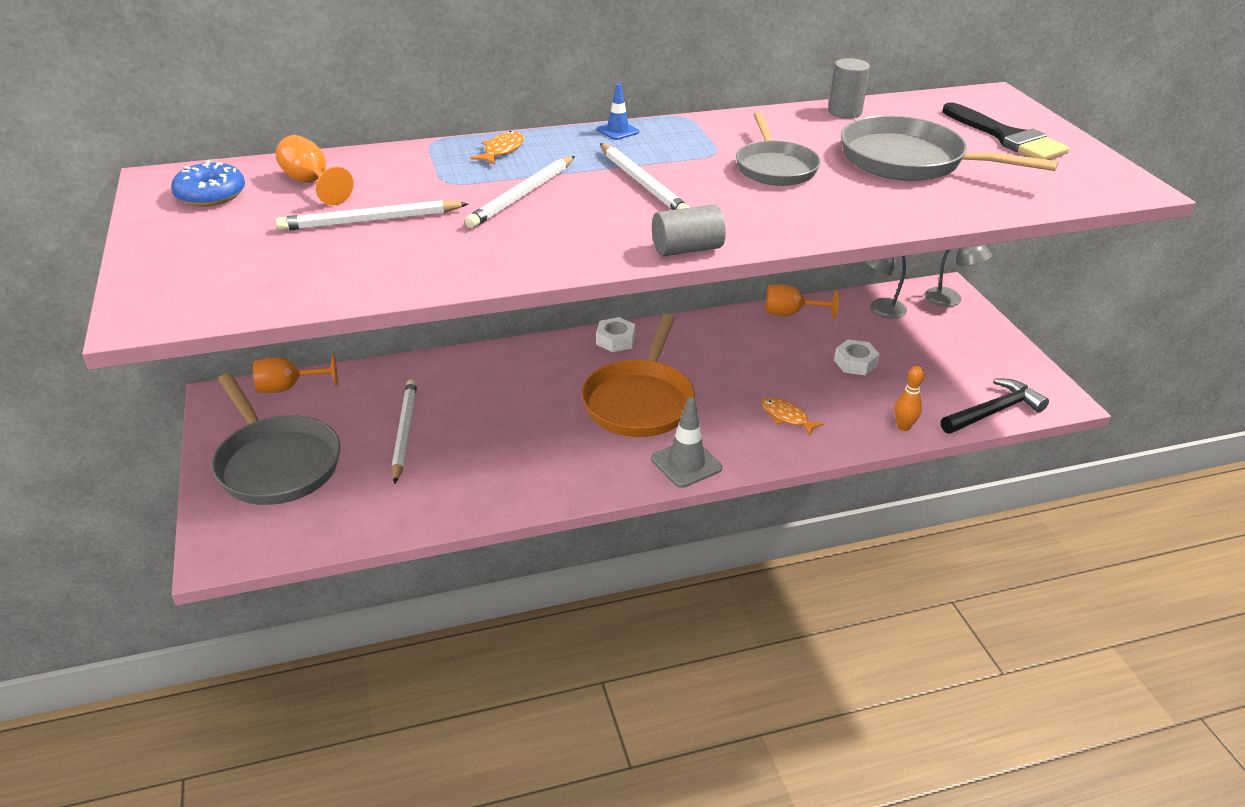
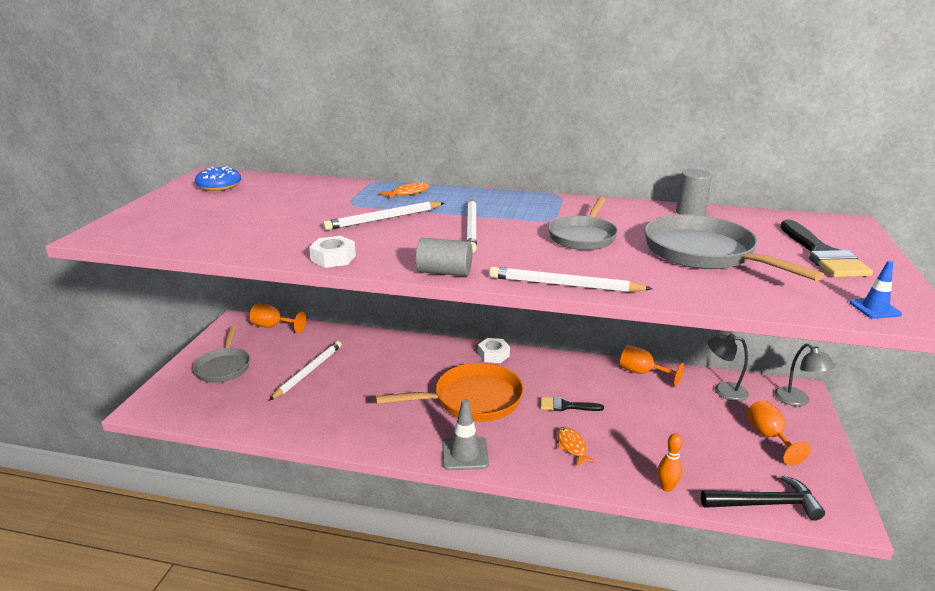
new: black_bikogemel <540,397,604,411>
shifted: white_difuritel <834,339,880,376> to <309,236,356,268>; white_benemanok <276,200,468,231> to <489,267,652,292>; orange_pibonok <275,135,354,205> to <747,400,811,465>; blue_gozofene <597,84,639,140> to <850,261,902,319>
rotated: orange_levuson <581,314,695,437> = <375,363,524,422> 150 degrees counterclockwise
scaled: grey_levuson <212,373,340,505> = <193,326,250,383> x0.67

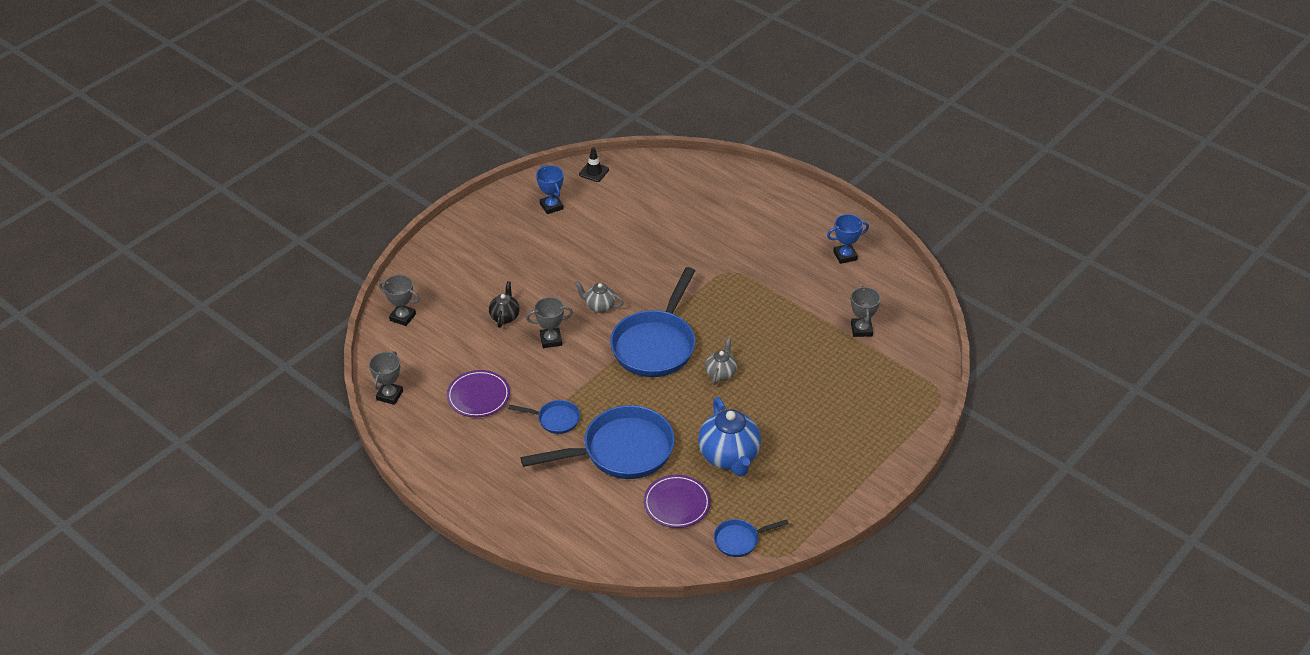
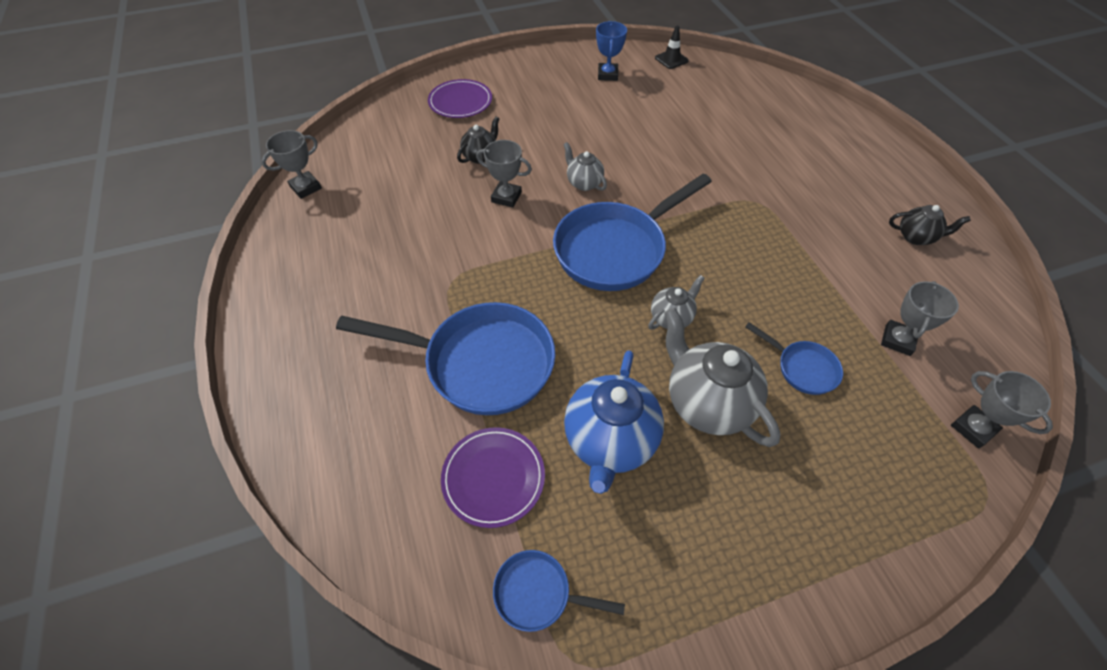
new: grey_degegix <664,308,781,447>
shifted: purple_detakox <447,370,510,417> to <428,79,492,118>; blue_levuson <508,400,580,434> to <745,322,843,395>; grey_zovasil <379,275,420,326> to <951,371,1053,449>
swapped: blue_zovasil <827,214,869,264> to black_degegix <889,205,971,245>

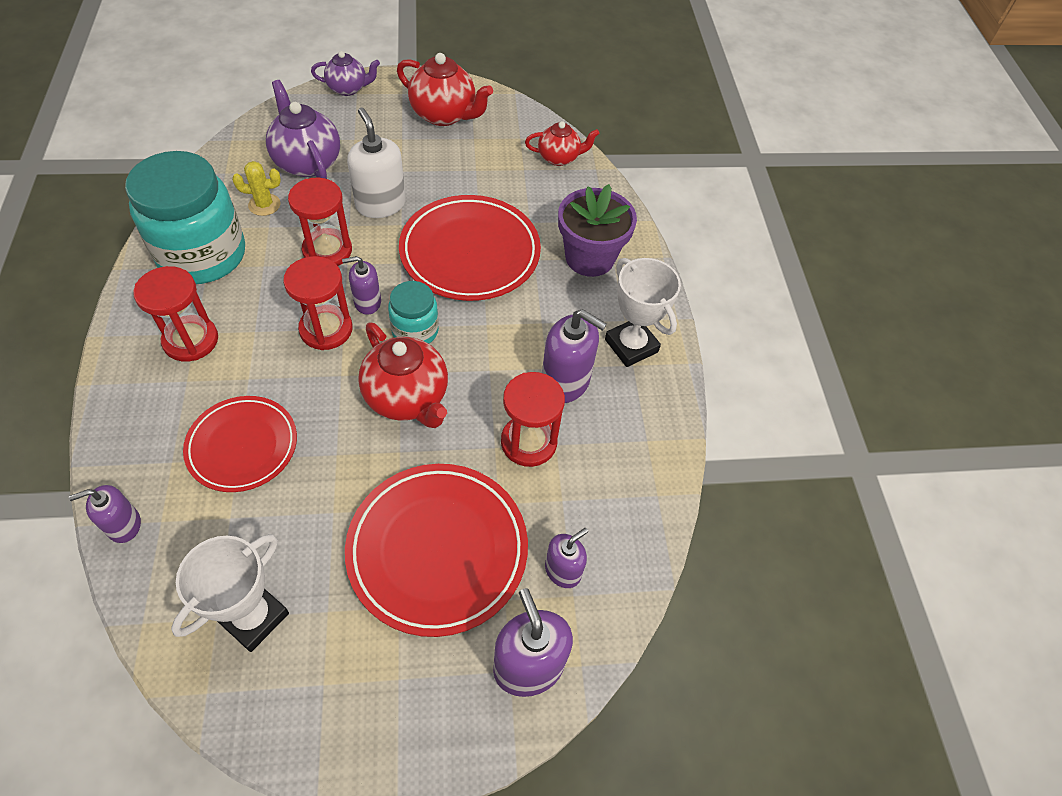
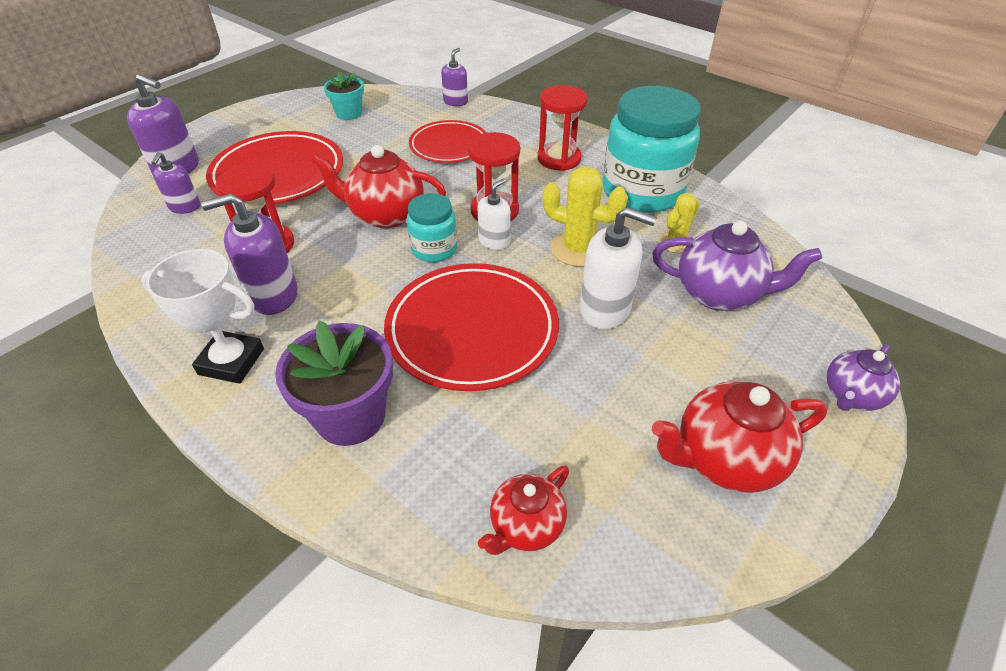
swapped: white_zovasil <171,534,289,652> to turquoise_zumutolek <324,71,364,120>; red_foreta <288,178,352,266> to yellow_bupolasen <542,166,628,267>
repainted: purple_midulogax <342,256,381,315> to white_midulogax <477,178,511,250>

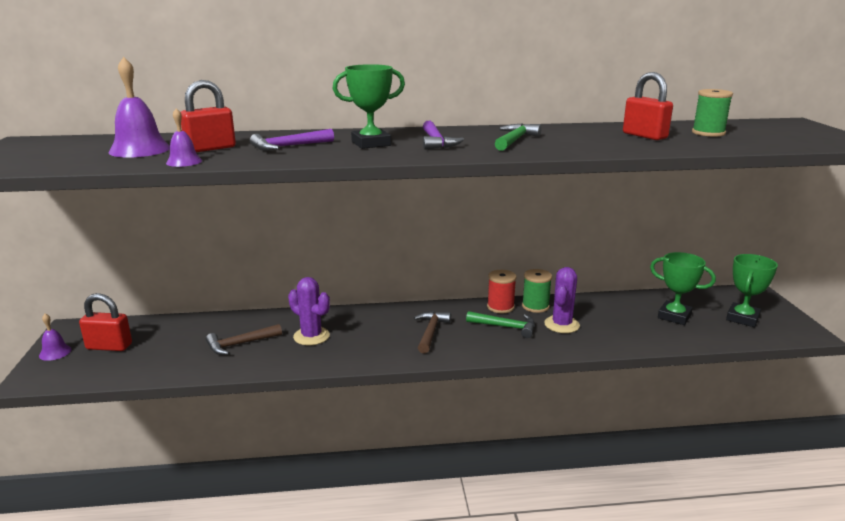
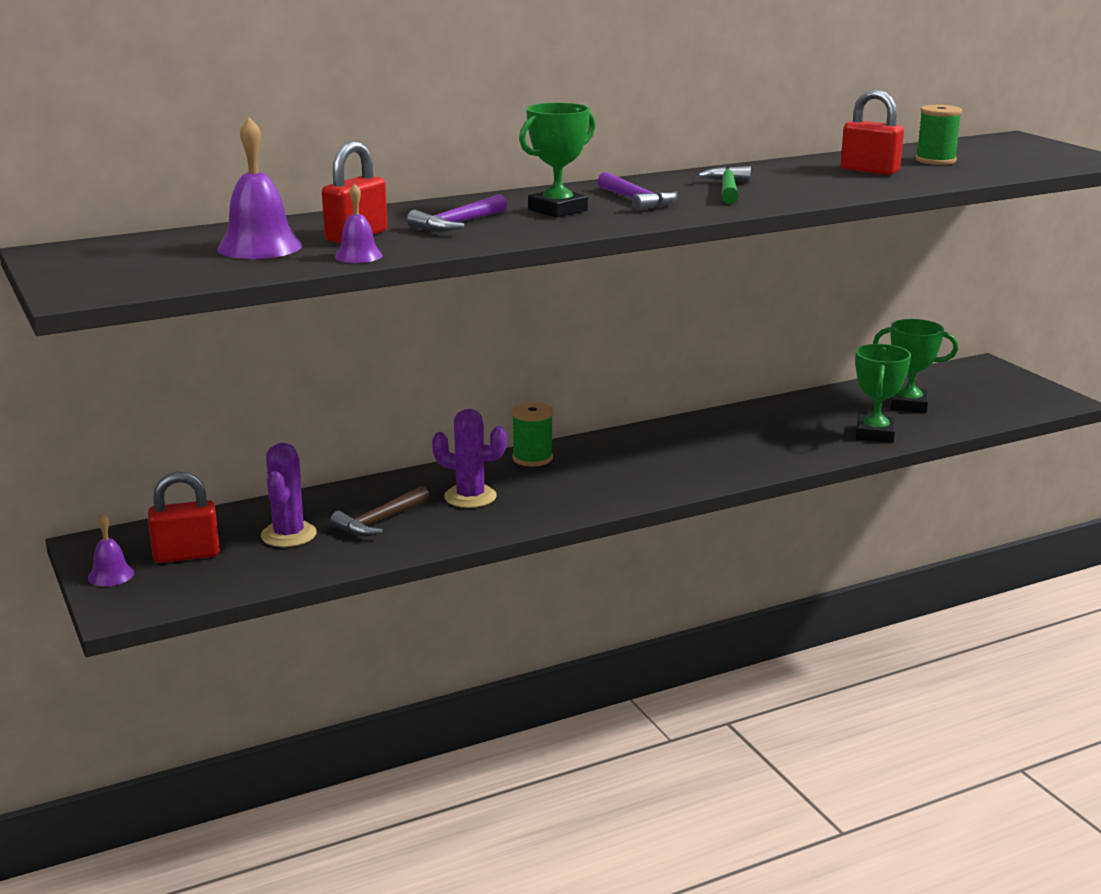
gone: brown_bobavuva <414,311,451,353>; green_bobavuva <466,311,535,338>; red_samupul <487,270,516,313>
shifted: purple_bupolasen <544,267,580,333> to <261,443,317,547>; green_samupul <522,269,552,313> to <512,402,553,466>; green_zovasil <726,254,778,327> to <855,344,911,443>

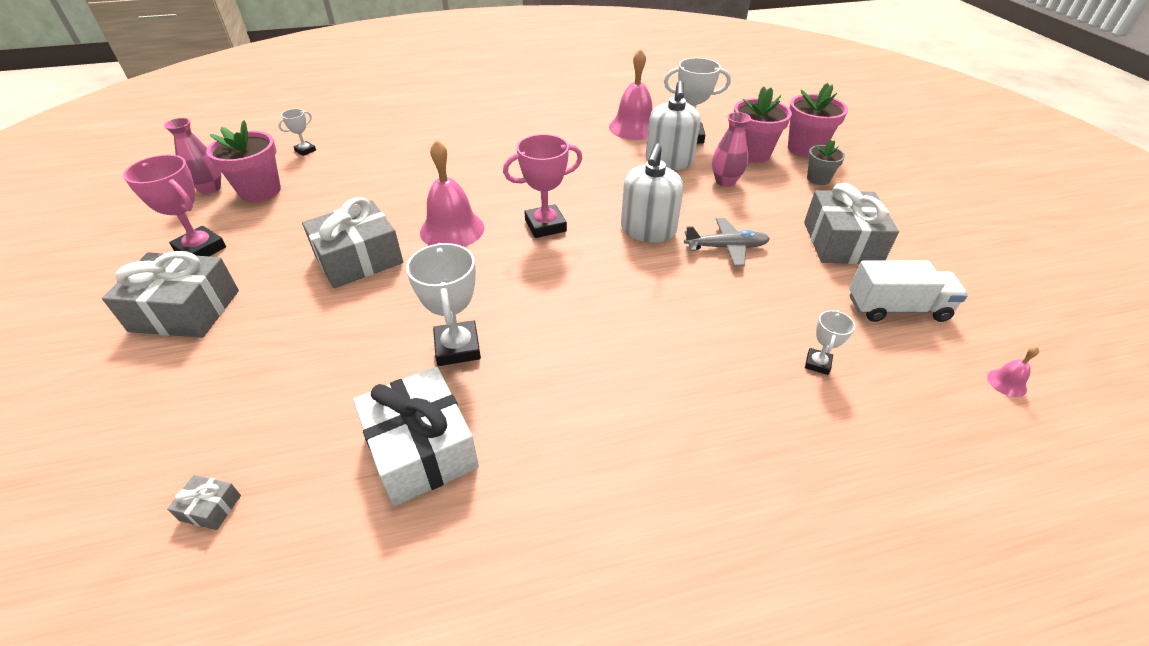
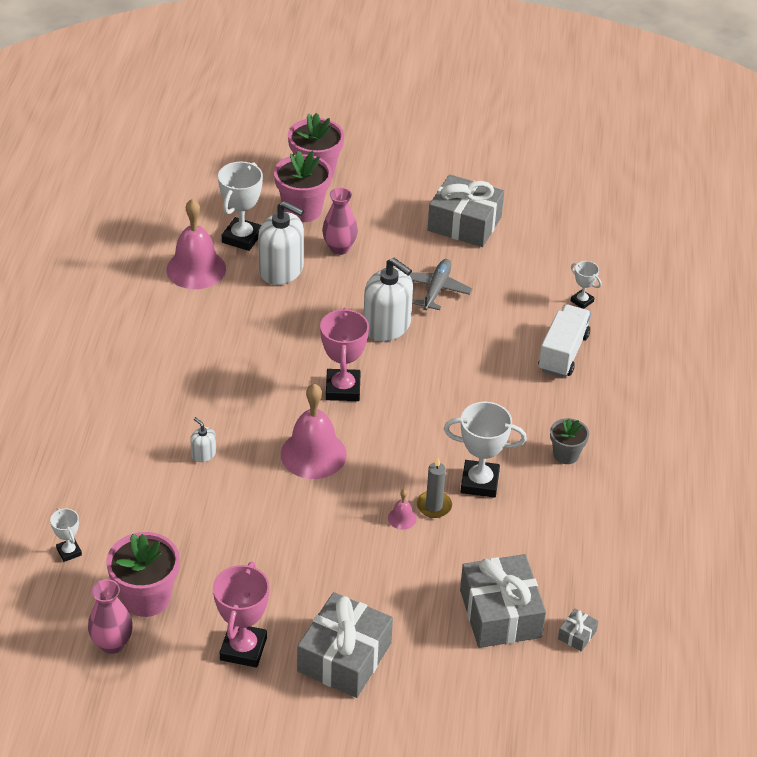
gone: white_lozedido <353,367,479,506>
new: white_midulogax <190,417,216,462>; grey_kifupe <417,458,452,518>
shifted: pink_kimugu <987,347,1039,397> to <388,489,417,530>; grey_lozedido <302,197,403,288> to <460,554,546,648>; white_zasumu <849,260,968,322> to <538,304,591,377>; grey_zumutolek <807,139,845,185> to <550,418,589,464>
rotated: pink_zovasil <123,155,226,256> = <213,562,270,668> 45 degrees counterclockwise

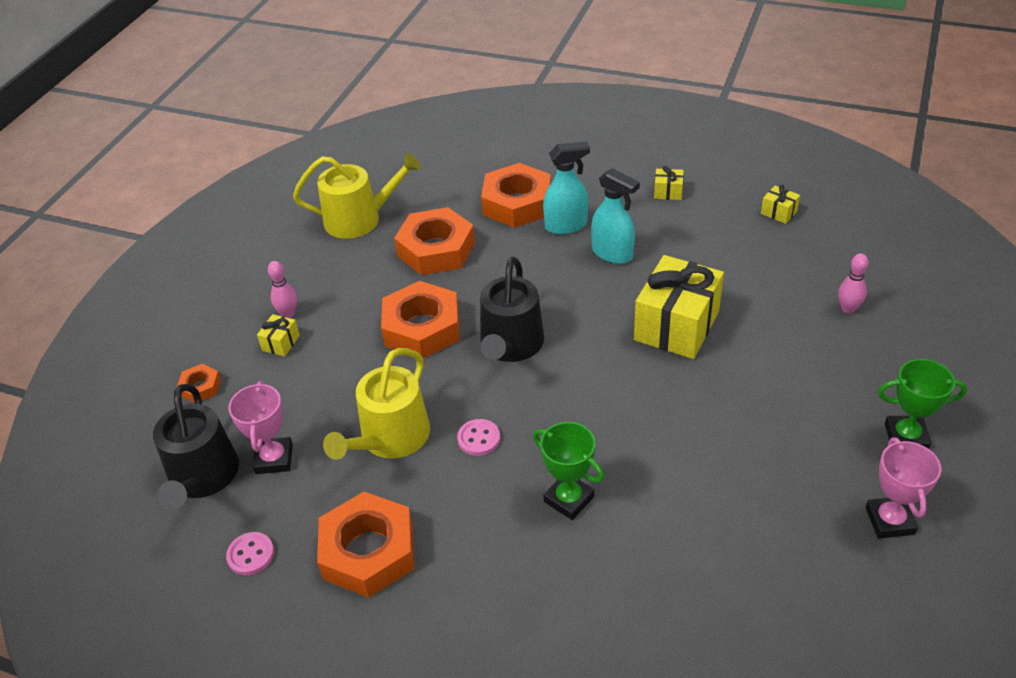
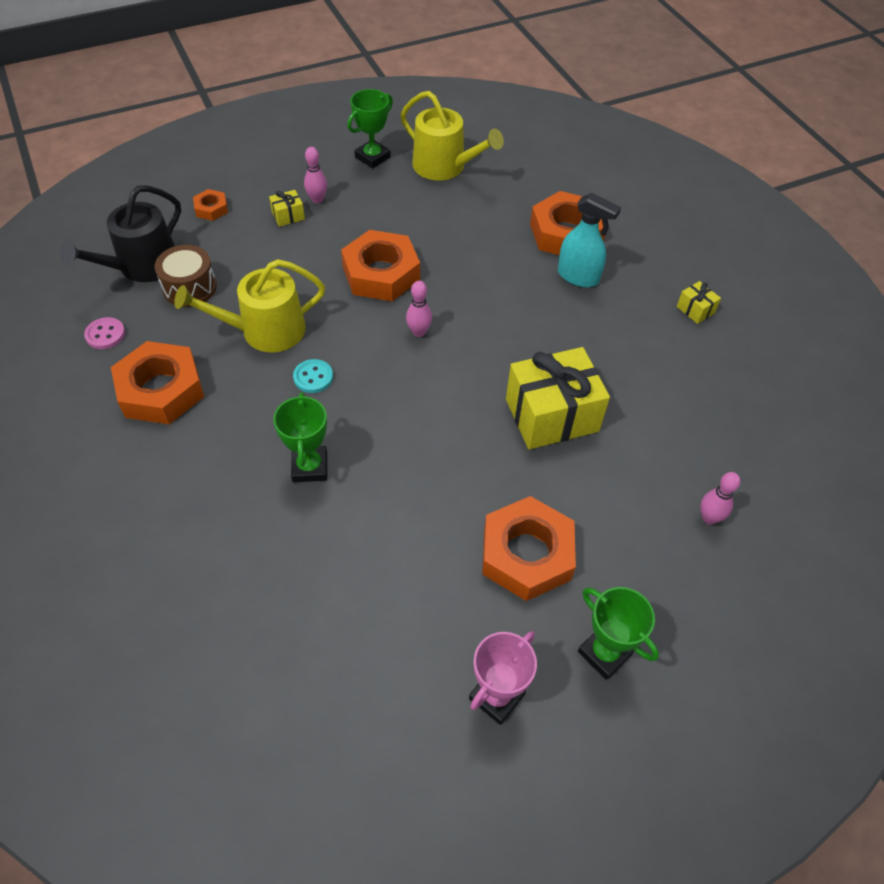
gone: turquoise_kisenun <591,168,640,264>; yellow_lozedido <761,185,800,224>
new: green_zovasil <347,89,393,168>
shifted: orange_difuritel <394,207,475,275> to <482,496,576,601>
swapped: pink_zovasil <228,381,293,474> to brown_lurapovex <154,245,217,307>; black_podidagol <480,257,544,362> to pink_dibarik <406,281,432,337>
repainted: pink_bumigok <457,419,500,456> to turquoise_bumigok <293,359,333,393>

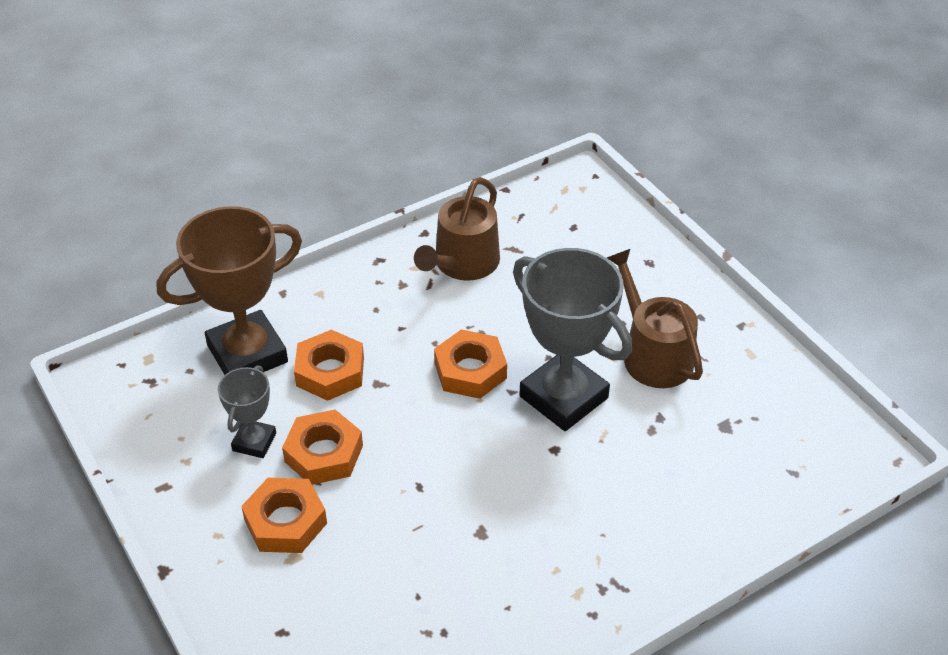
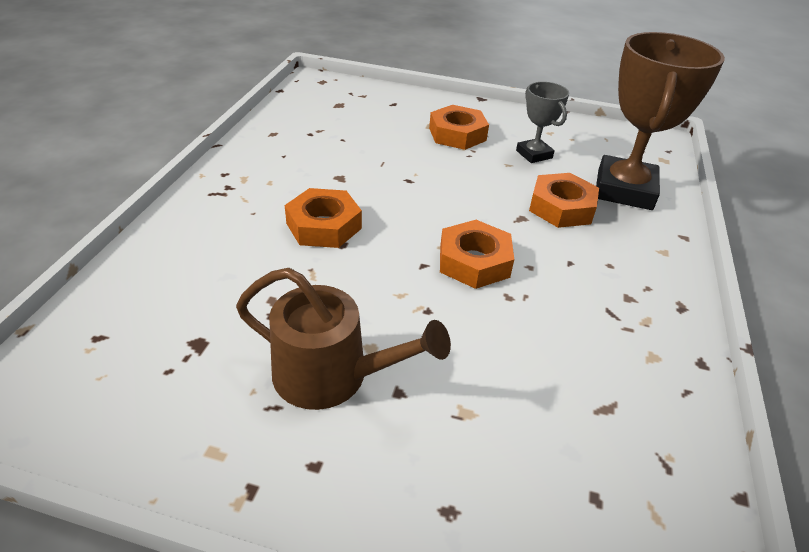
gone: brown_podidagol <414,177,500,281>; grey_zovasil <513,248,632,431>
shifted: orange_difuritel <282,410,363,485> to <285,188,362,248>

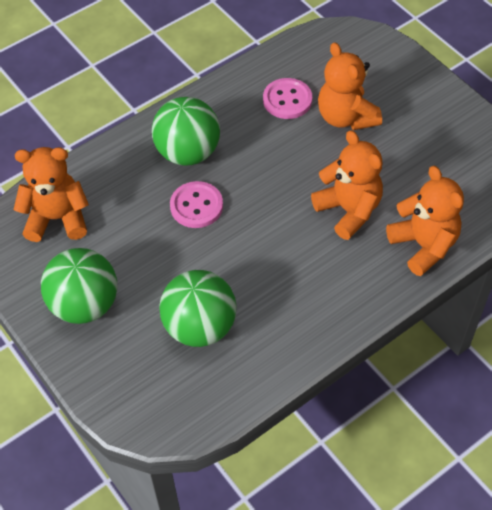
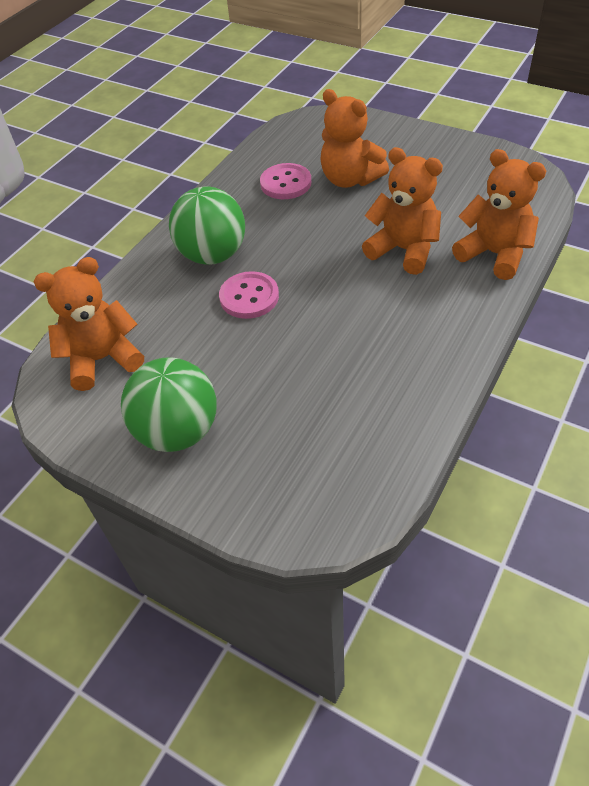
gone: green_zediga <159,270,236,347>

